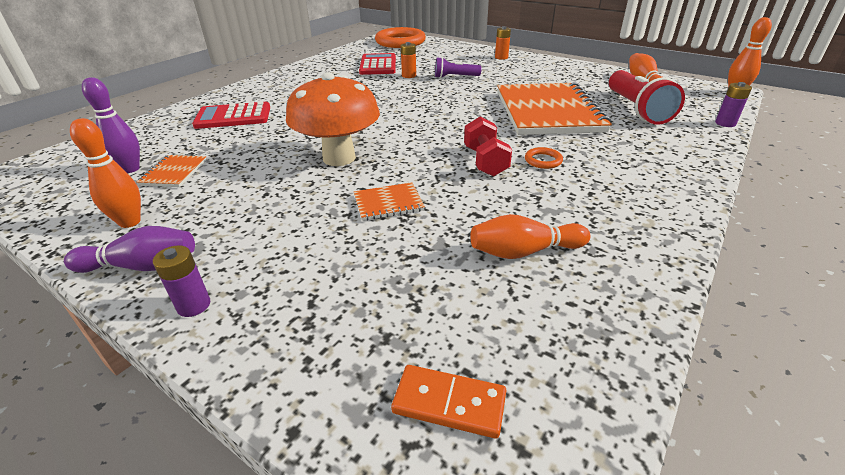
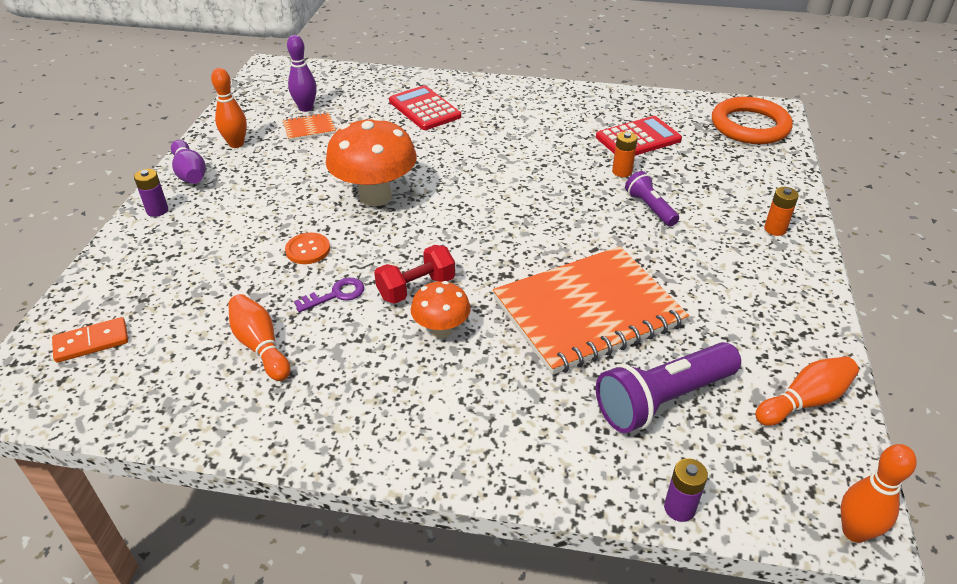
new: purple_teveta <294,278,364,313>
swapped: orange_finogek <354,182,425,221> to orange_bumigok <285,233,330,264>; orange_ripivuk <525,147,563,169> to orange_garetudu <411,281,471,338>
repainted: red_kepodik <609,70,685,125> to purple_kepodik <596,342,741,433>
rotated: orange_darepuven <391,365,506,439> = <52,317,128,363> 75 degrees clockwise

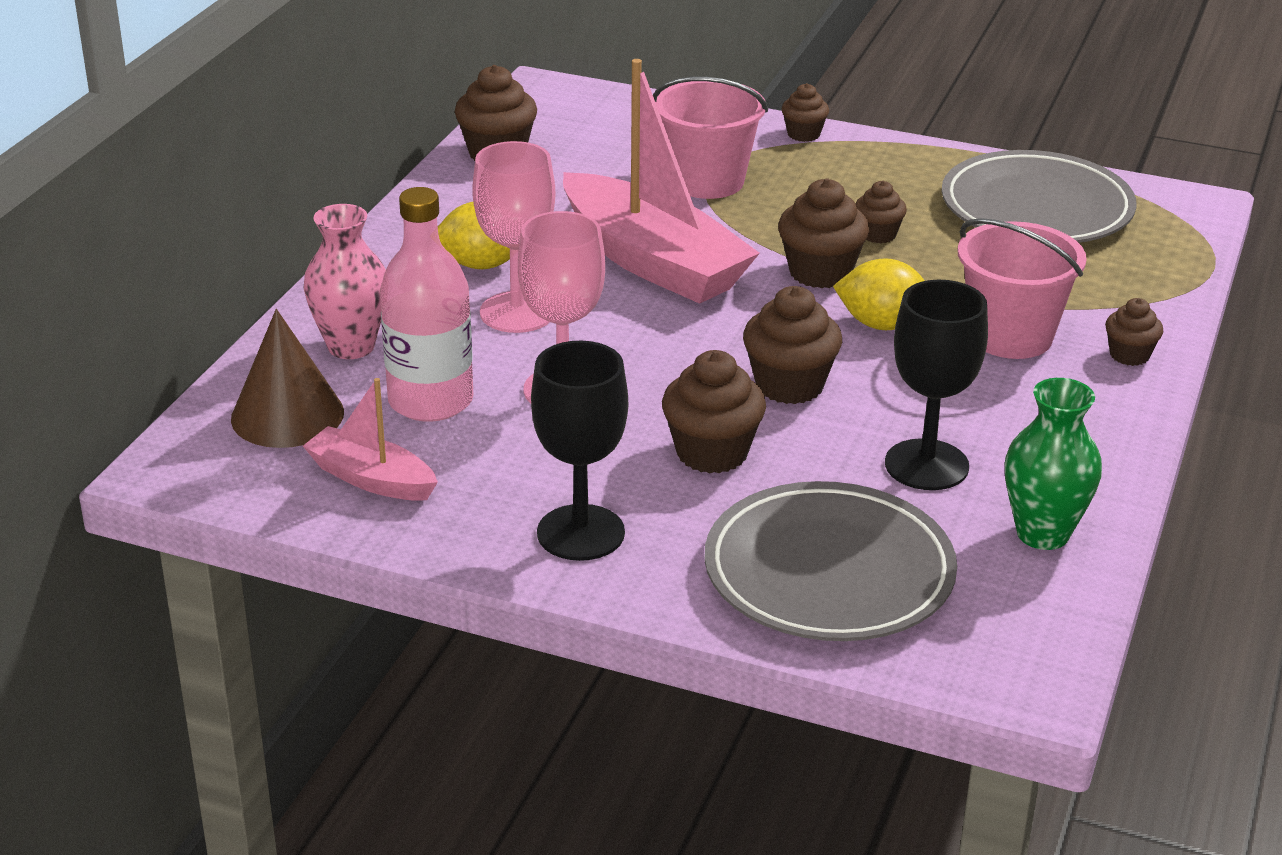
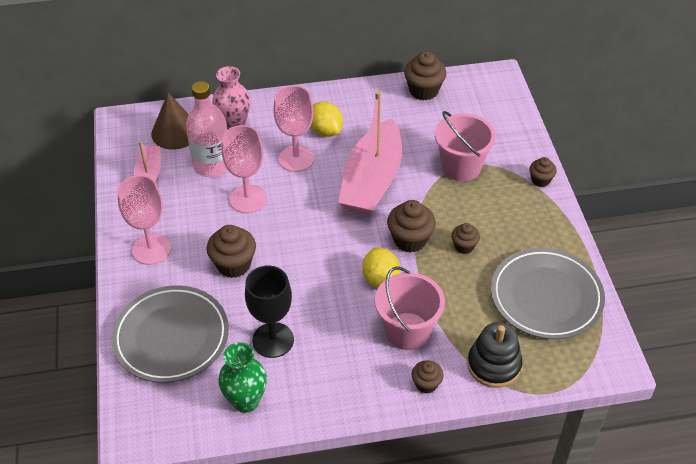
gone: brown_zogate <743,286,842,404>
new: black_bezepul <468,322,522,388>
repainted: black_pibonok <531,341,628,561> to pink_pibonok <117,175,171,265>

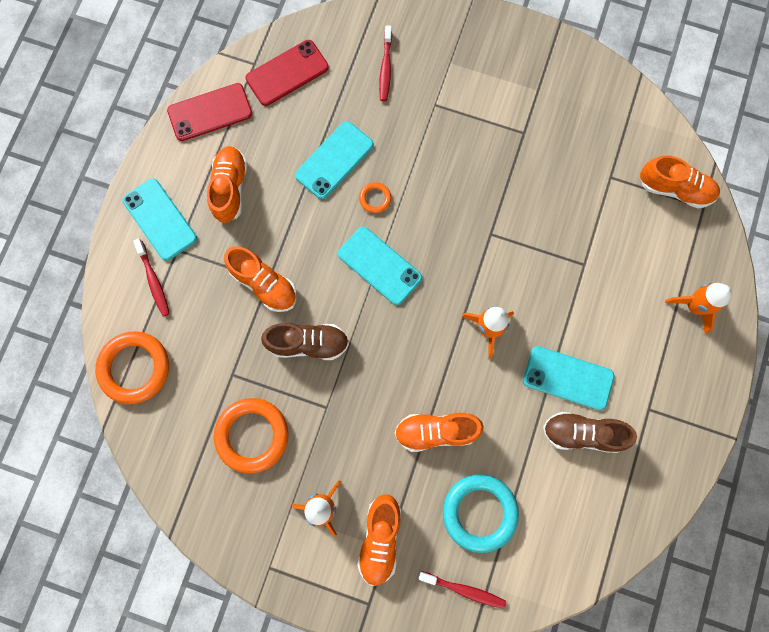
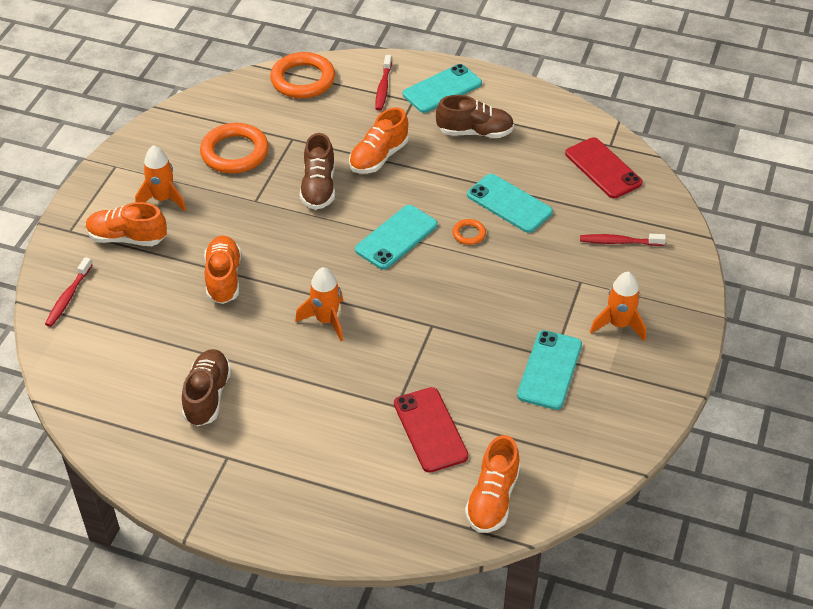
gone: turquoise_ripivuk <443,474,519,553>
shifted: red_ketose <167,83,252,141> to <394,387,469,473>; turquoise_ketose <523,346,614,410> to <517,330,582,410>; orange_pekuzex <665,283,732,334> to <590,272,646,341>
repainted: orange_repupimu <207,146,248,223> to brown_repupimu <436,95,514,138>
rotated: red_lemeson <133,238,170,316> = <375,55,392,111> 60 degrees counterclockwise

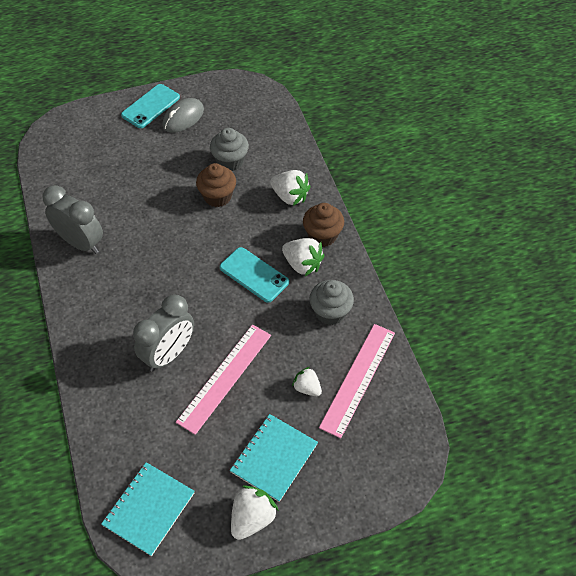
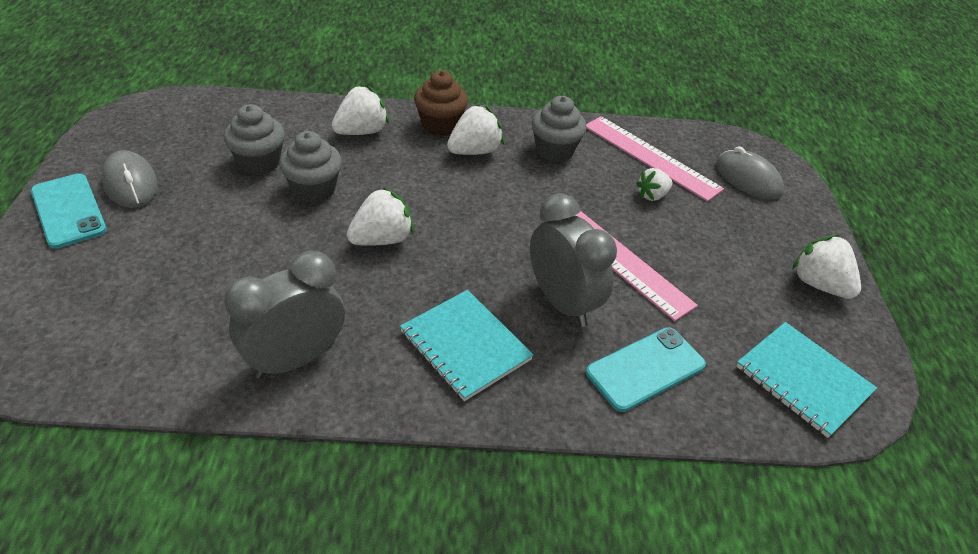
new: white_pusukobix <347,187,414,246>; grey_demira <716,146,784,200>
shifted: turquoise_finogek <230,414,318,502> to <400,290,534,401>; turquoise_ketose <220,247,289,303> to <586,327,706,412>
repainted: brown_zogate <196,163,236,207> to grey_zogate <279,131,342,203>

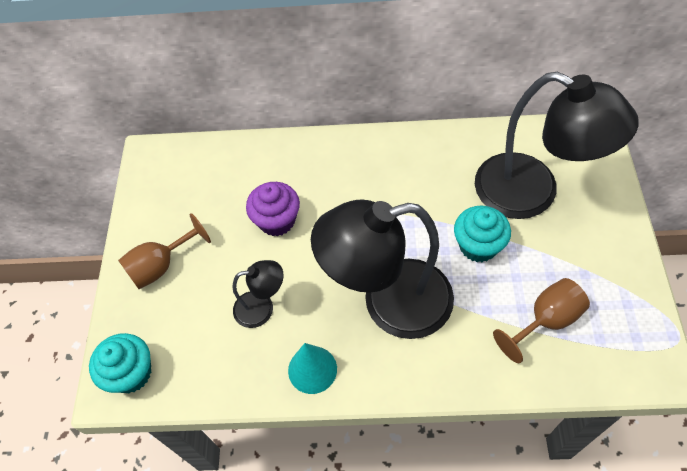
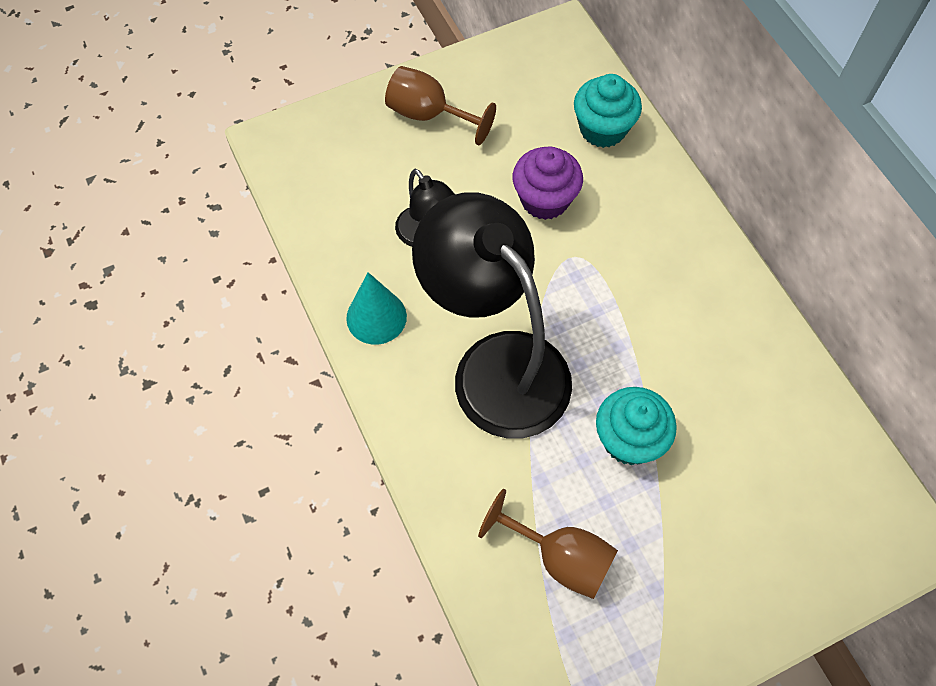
gone: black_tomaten <475,72,639,219>
shifted: turquoise_zogate <89,333,151,393> to <574,74,642,148>

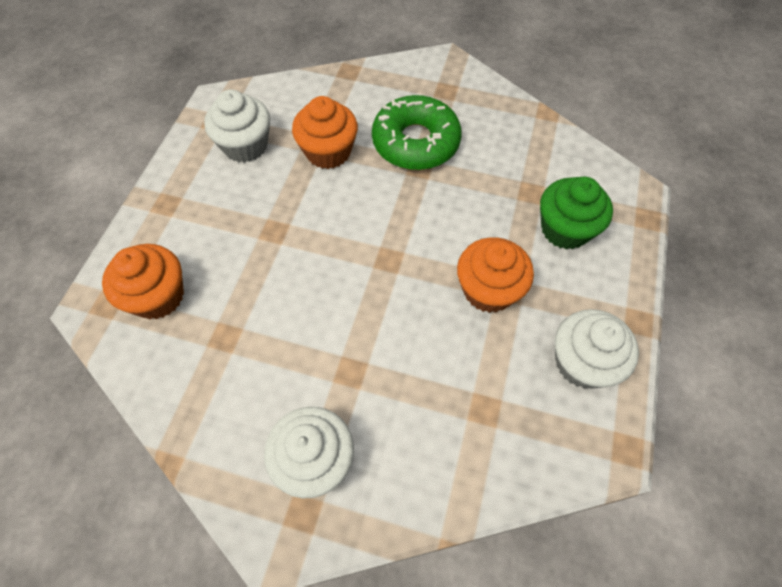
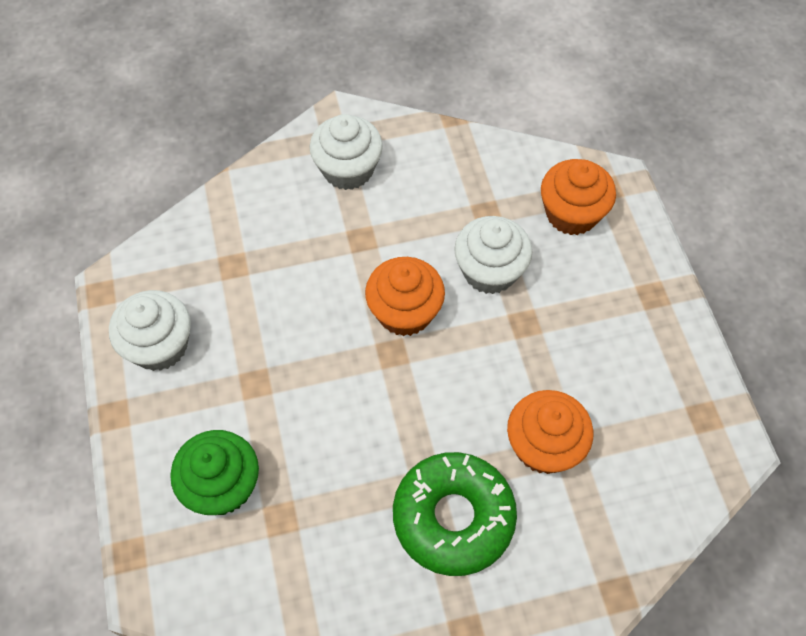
shifted: orange_zogate <457,237,534,313> to <365,257,445,336>; white_zogate <204,90,270,163> to <454,216,532,294>

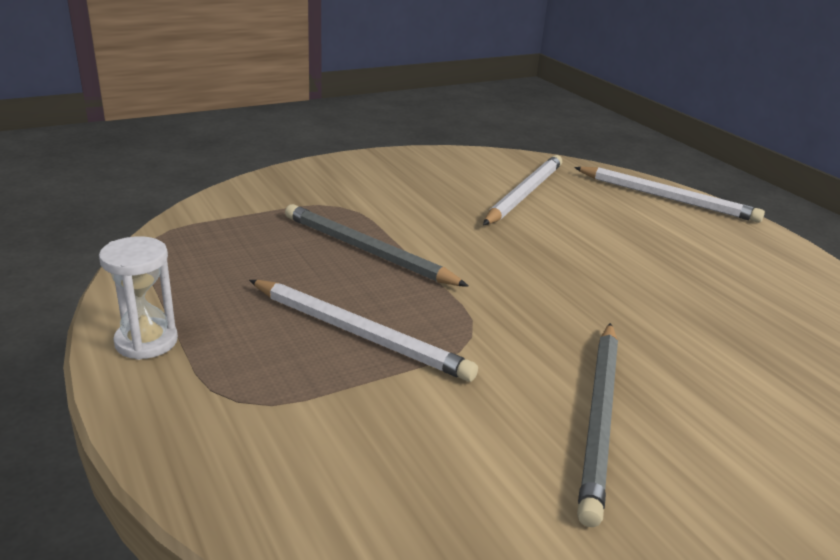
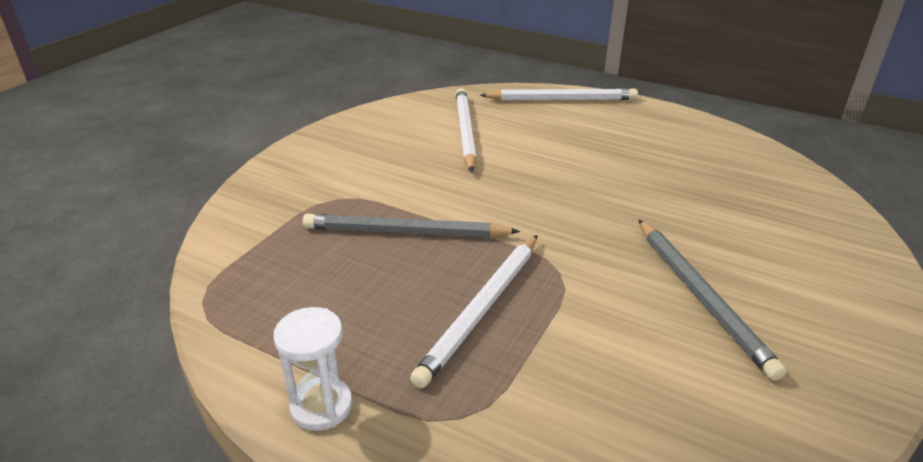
rotated: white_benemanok <249,280,478,382> = <410,235,538,388> 120 degrees clockwise

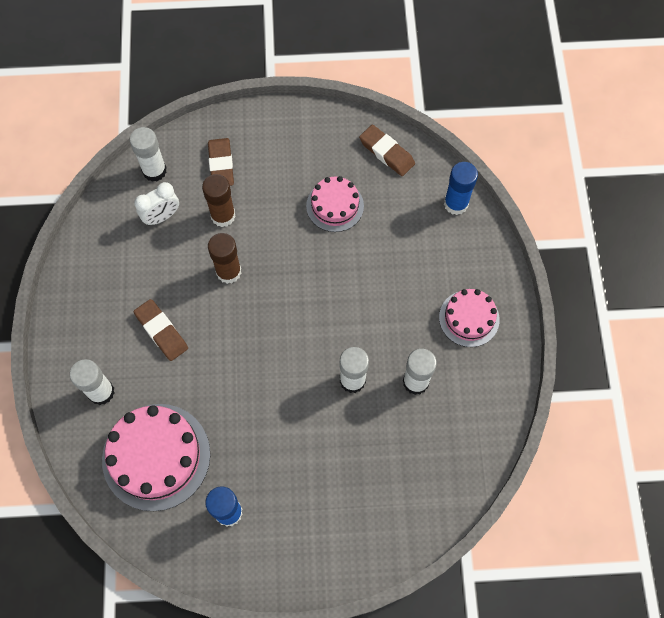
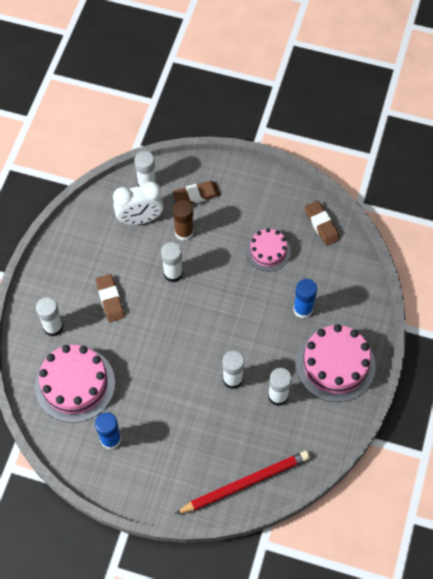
new: red_benemanok <175,451,310,514>
shifted: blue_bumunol <444,162,478,215> to <293,279,317,318>
repainted: brown_bumunol <208,233,242,284> to white_bumunol <161,242,183,282>
rotated: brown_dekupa <208,138,234,186> = <173,181,220,204> 60 degrees clockwise
scaled: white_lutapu <134,182,179,226> = <113,181,164,225> x1.51; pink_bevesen <439,289,500,347> = <296,324,375,402> x1.69

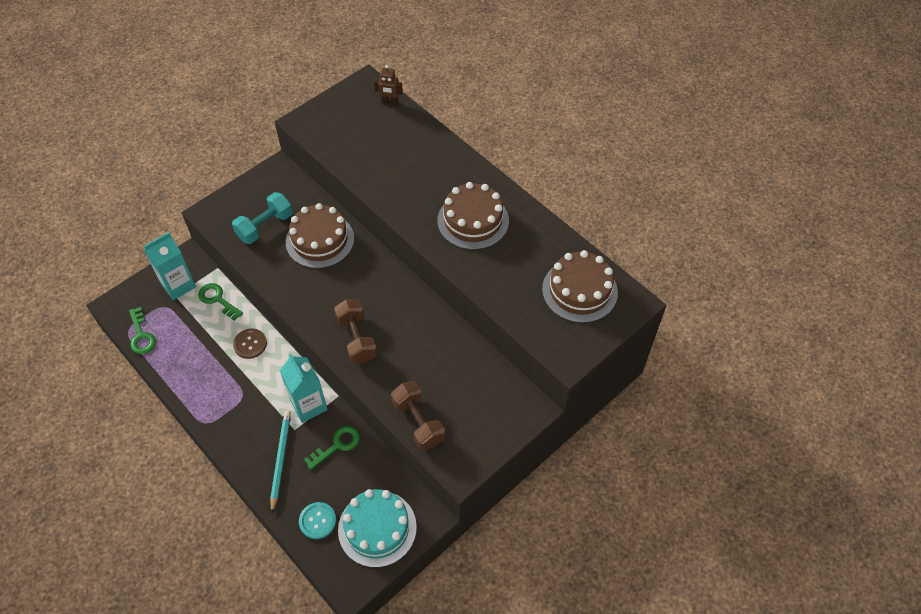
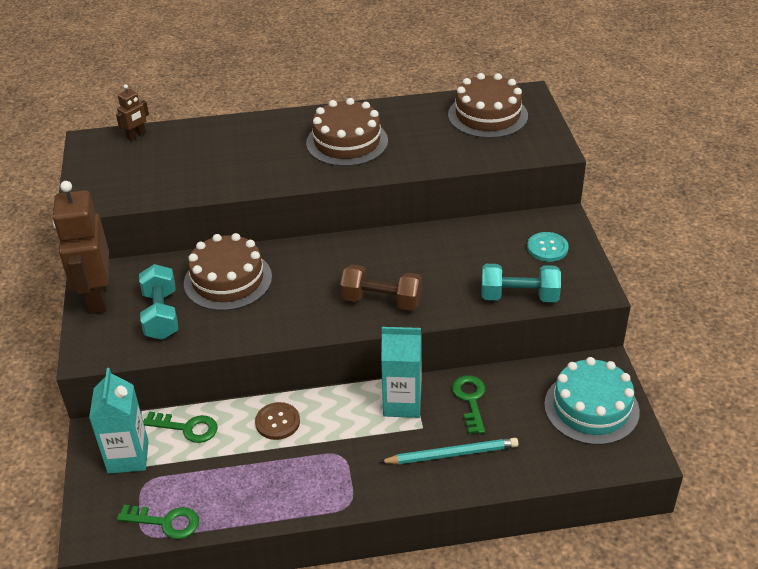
new: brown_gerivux <53,181,109,314>
shifted: turquoise_bumigok <299,502,336,539> to <527,232,569,262>
repainted: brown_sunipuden <391,381,445,450> to turquoise_sunipuden <481,264,561,302>
rotated: green_teveta <198,283,243,321> = <143,411,218,443> 150 degrees counterclockwise; turquoise_benemanok <270,411,291,513> = <380,438,518,464> 135 degrees clockwise

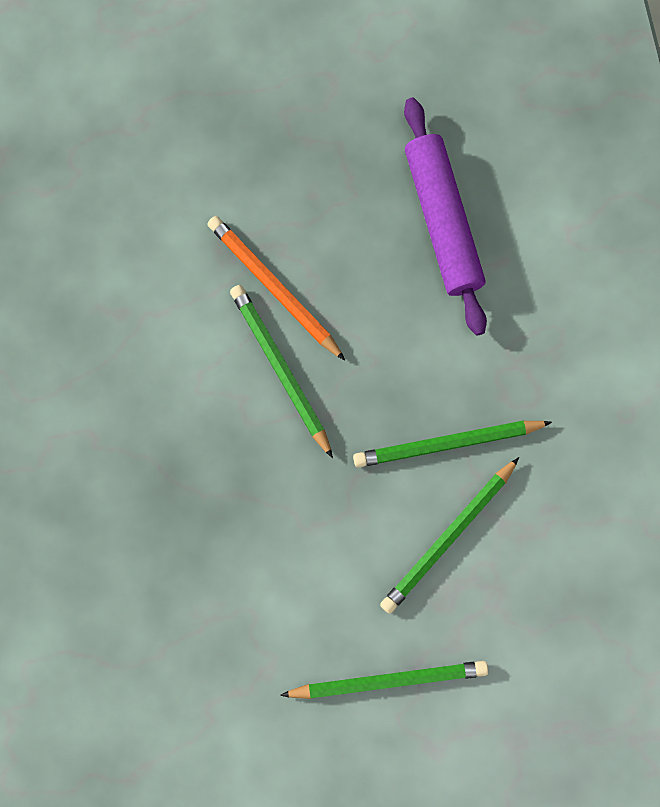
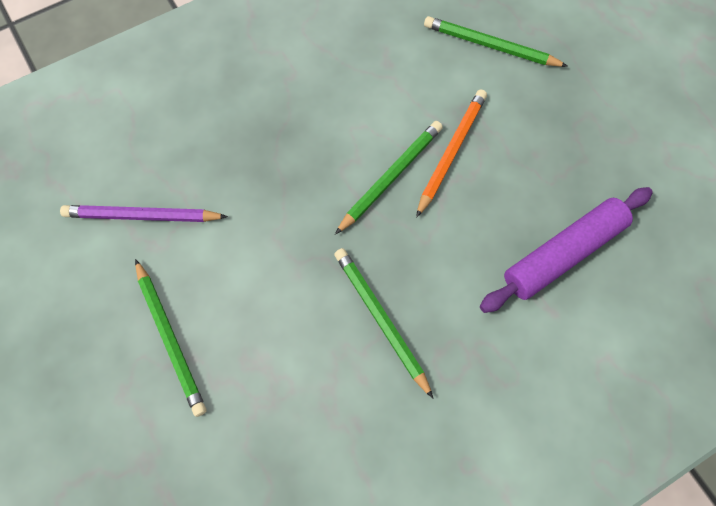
new: purple_benemanok <60,205,228,222>
shifted: green_benemanok <380,457,519,614> to <424,16,568,67>

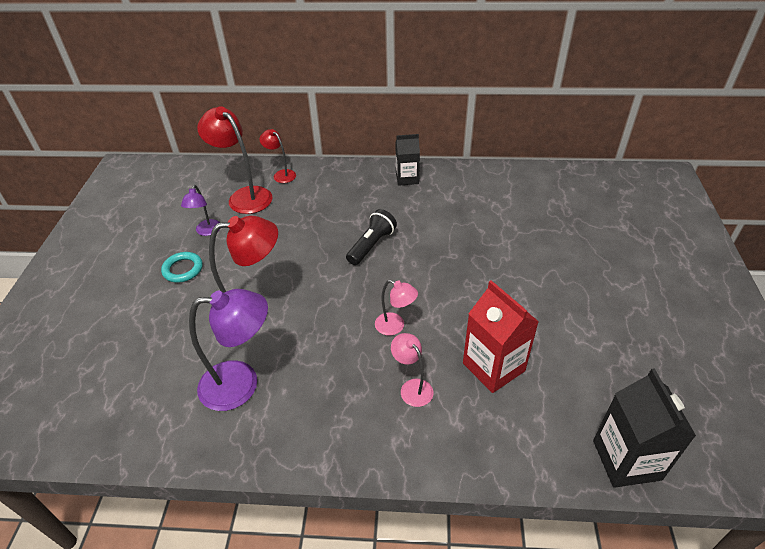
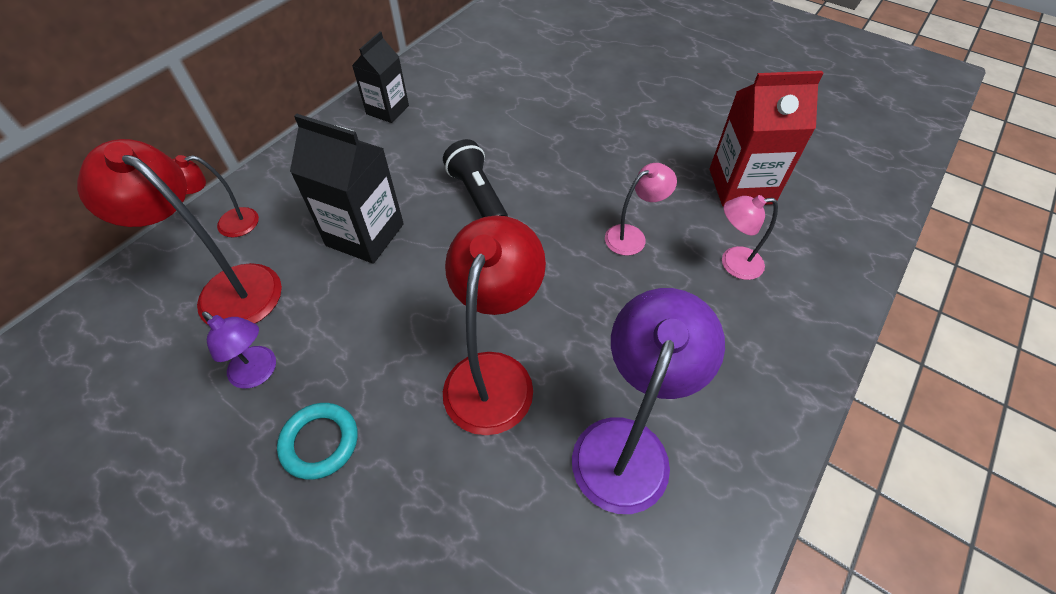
shifted: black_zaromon <593,368,696,488> to <290,114,404,264>
rotated: red_tomaten <197,106,273,214> = <77,139,282,326> 45 degrees clockwise

